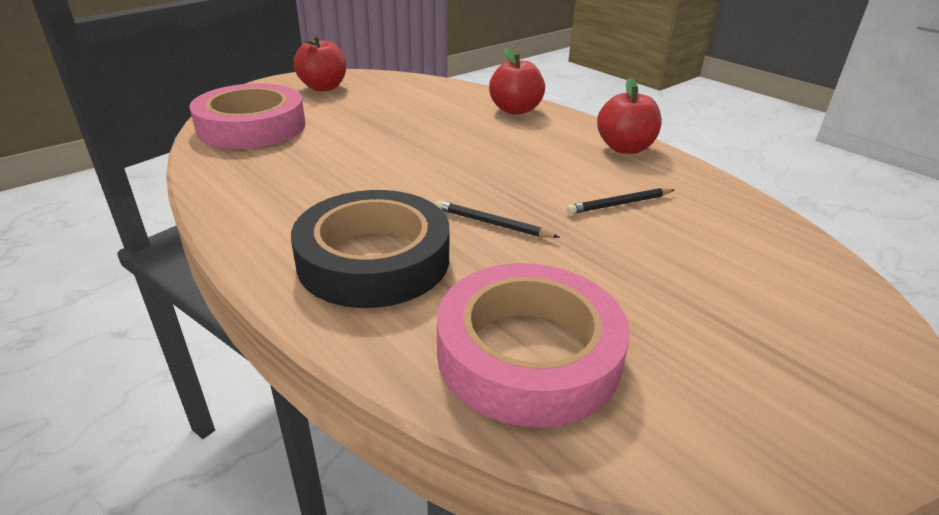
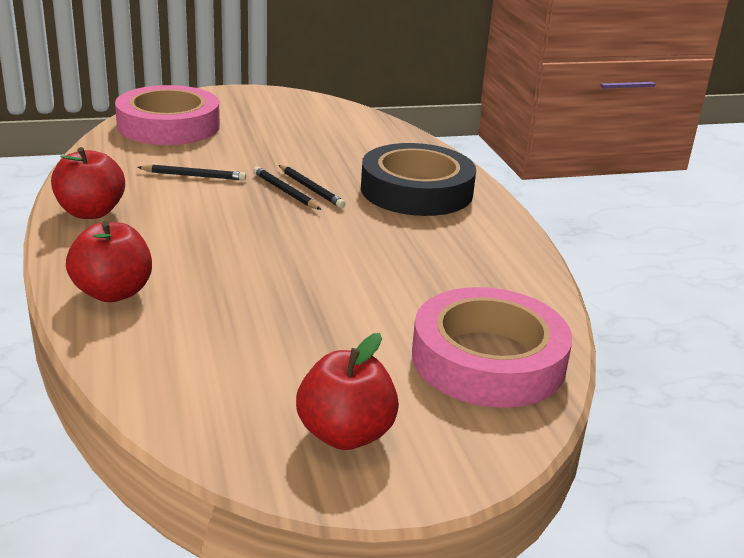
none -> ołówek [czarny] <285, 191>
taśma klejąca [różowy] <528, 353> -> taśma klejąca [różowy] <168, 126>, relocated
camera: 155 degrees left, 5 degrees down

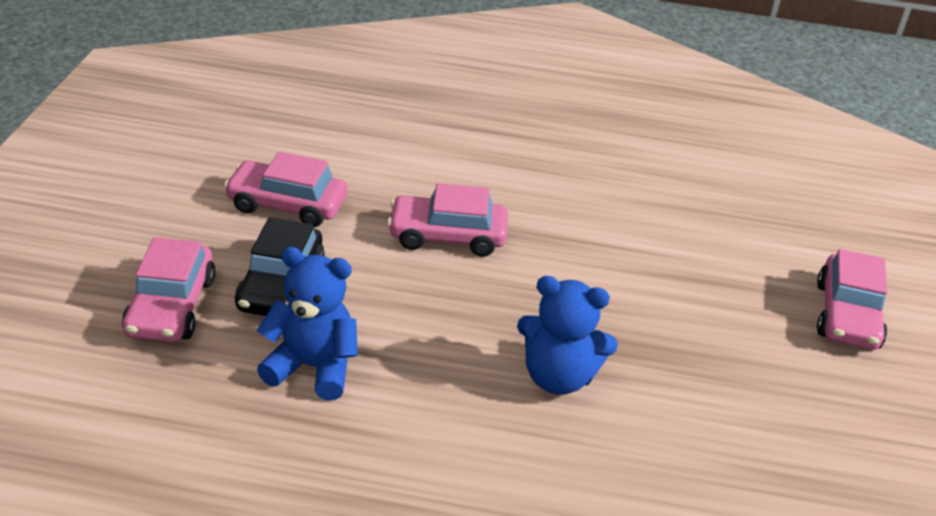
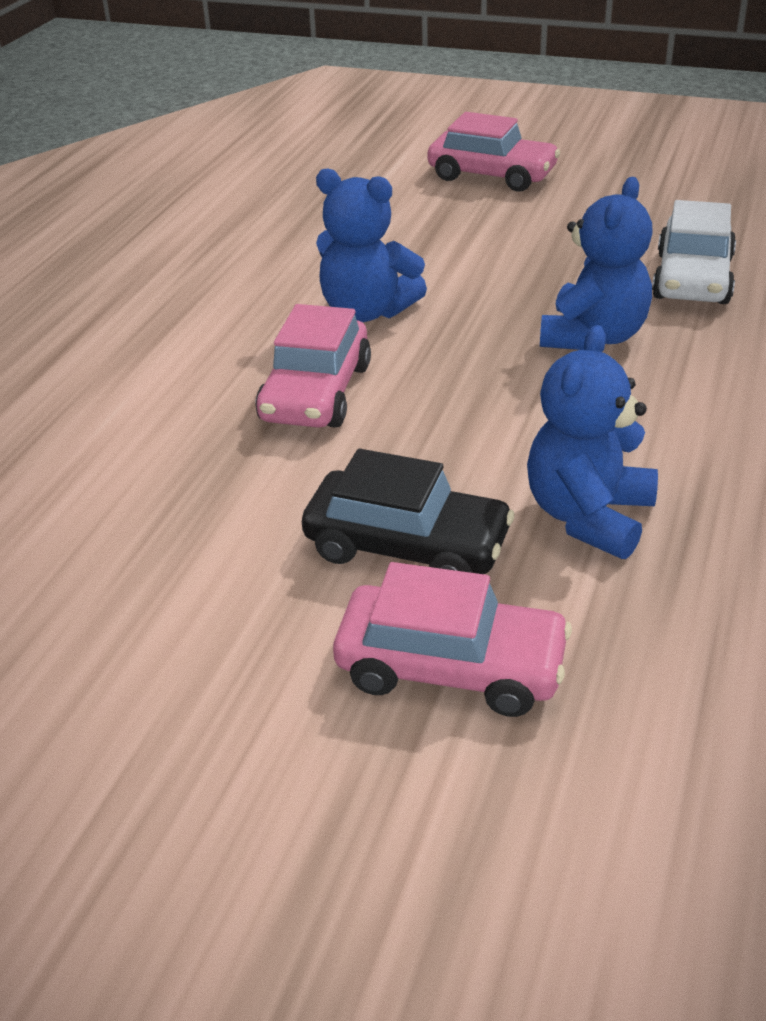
samochód [różowy] <287, 205> -> none
none -> miś [niebieski] <367, 311>
none -> samochód [biały] <692, 278>
camera: 75 degrees left, 0 degrees up

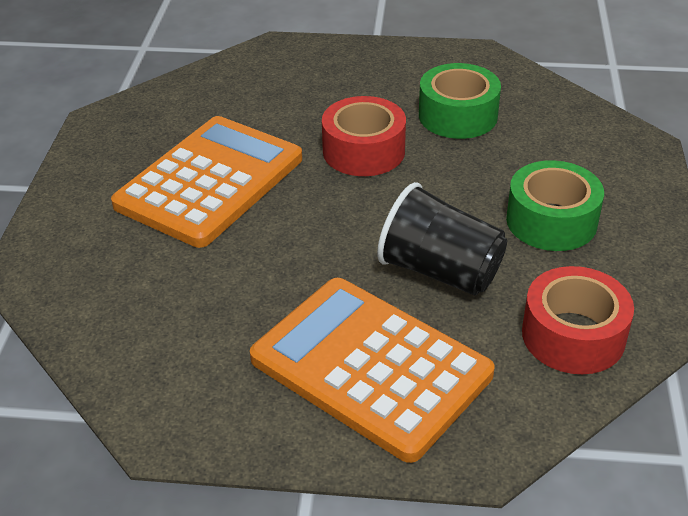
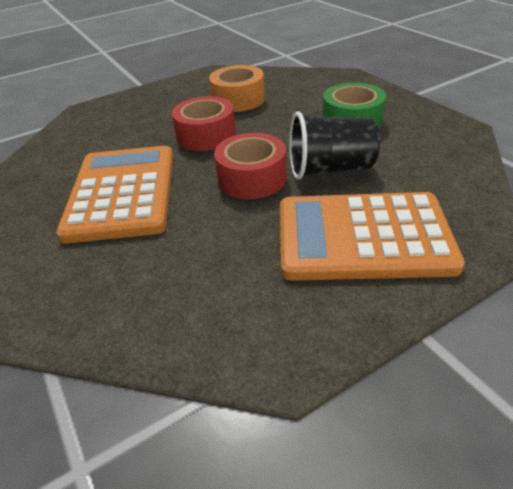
taśma klejąca [czerwony] <573, 335> -> taśma klejąca [czerwony] <252, 178>, relocated
taśma klejąca [zielony] <458, 115> -> taśma klejąca [pomarańczowy] <238, 99>
camera: 35 degrees left, 0 degrees up

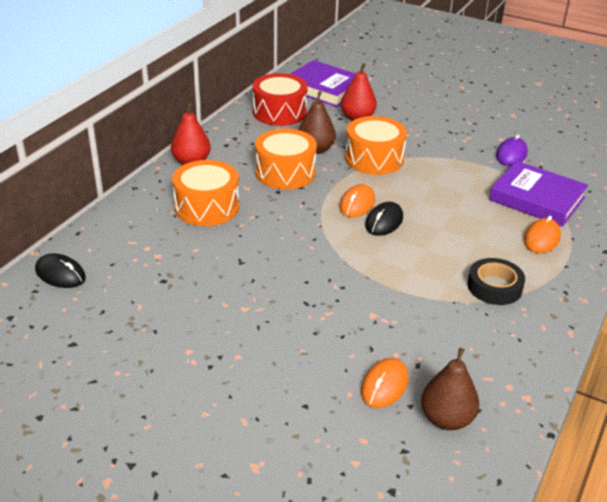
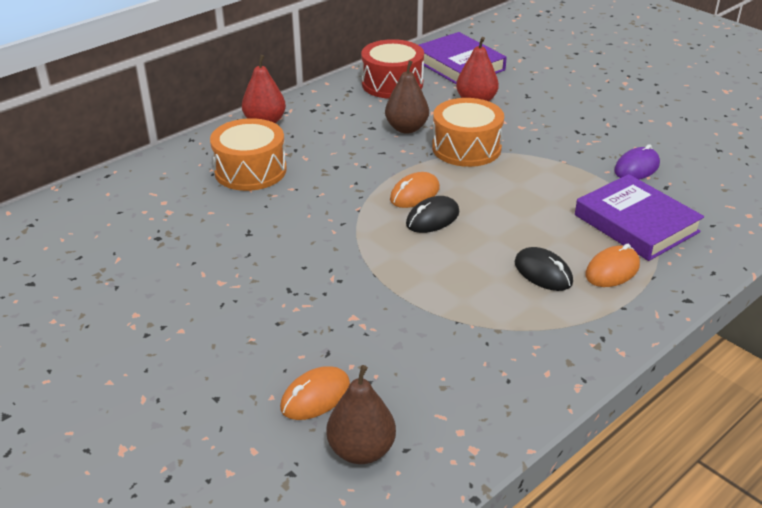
bęben [pomarańczowy] <285, 172> -> none
taśma klejąca [czarny] <494, 287> -> none
myszka [czarny] <60, 274> -> myszka [czarny] <543, 272>, relocated
camera: 20 degrees right, 0 degrees up

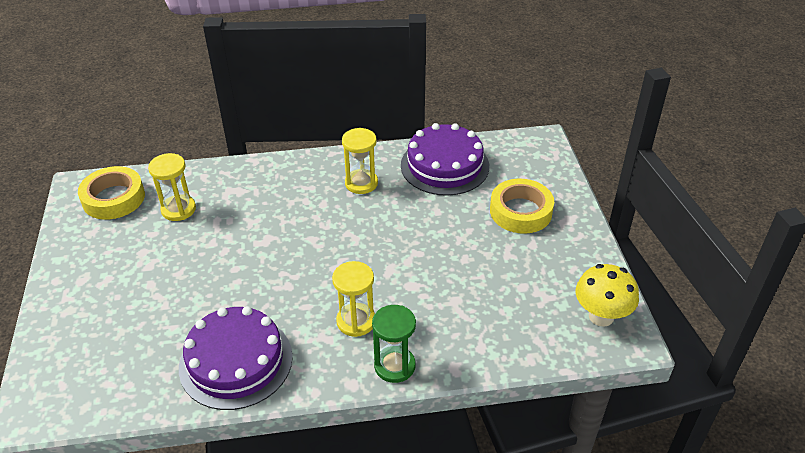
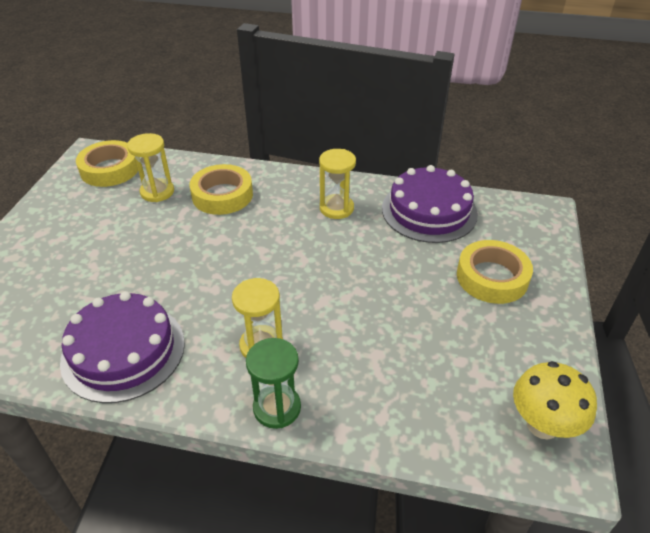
none -> taśma klejąca [żółty] <222, 195>
camera: 20 degrees right, 0 degrees up

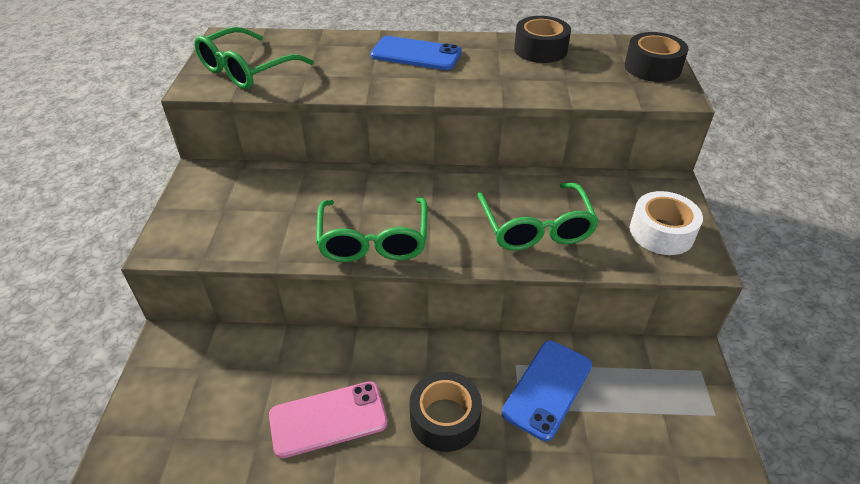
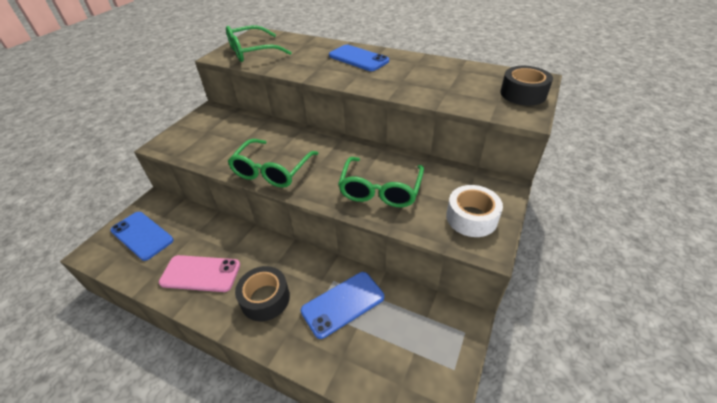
taśma klejąca [czarny] <540, 50> -> none
none -> telefon [niebieski] <142, 235>
camera: 25 degrees right, 0 degrees up

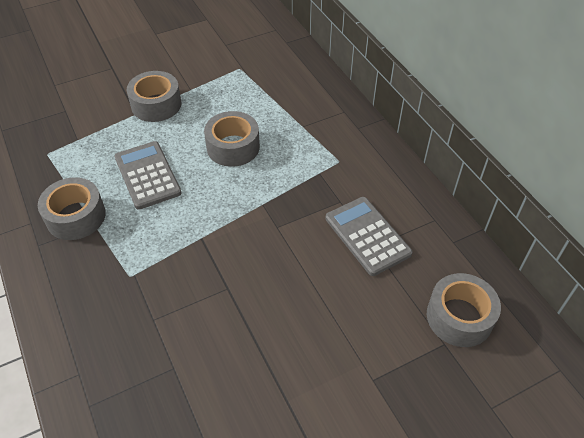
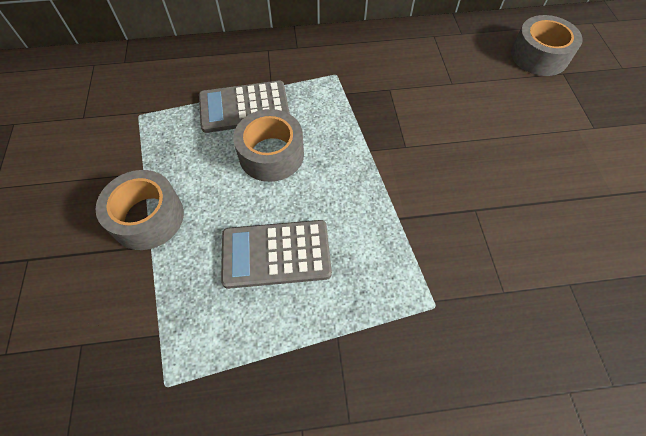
taśma klejąca [szary] <76, 216> -> none
kalkulator [szary] <367, 236> -> kalkulator [szary] <244, 107>, relocated
camera: 70 degrees left, 10 degrees up

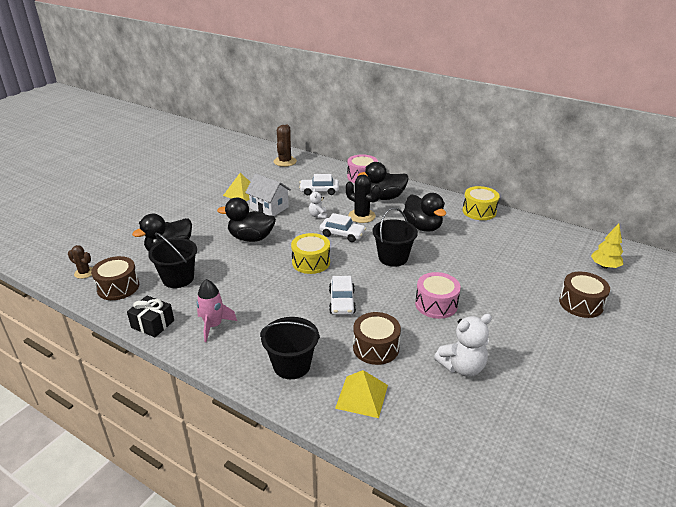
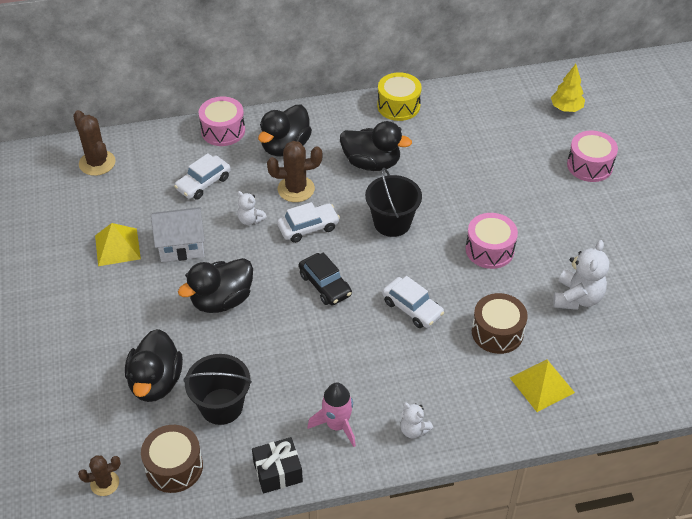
wiadro [czarny] <291, 365> -> none
none -> miś [biały] <414, 430>
bęben [żółty] <311, 262> -> samochód [czarny] <325, 285>
kaktus [czarny] <362, 216> -> kaktus [brązowy] <296, 189>
bęben [brązowy] <581, 304> -> bęben [różowy] <589, 165>
camera: 45 degrees left, 15 degrees up

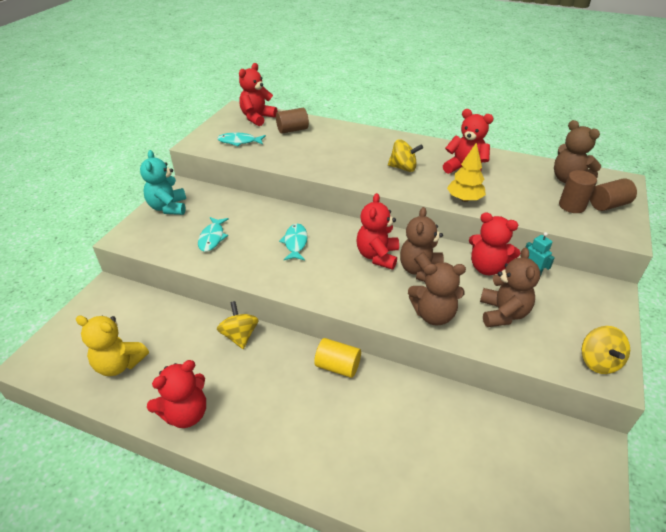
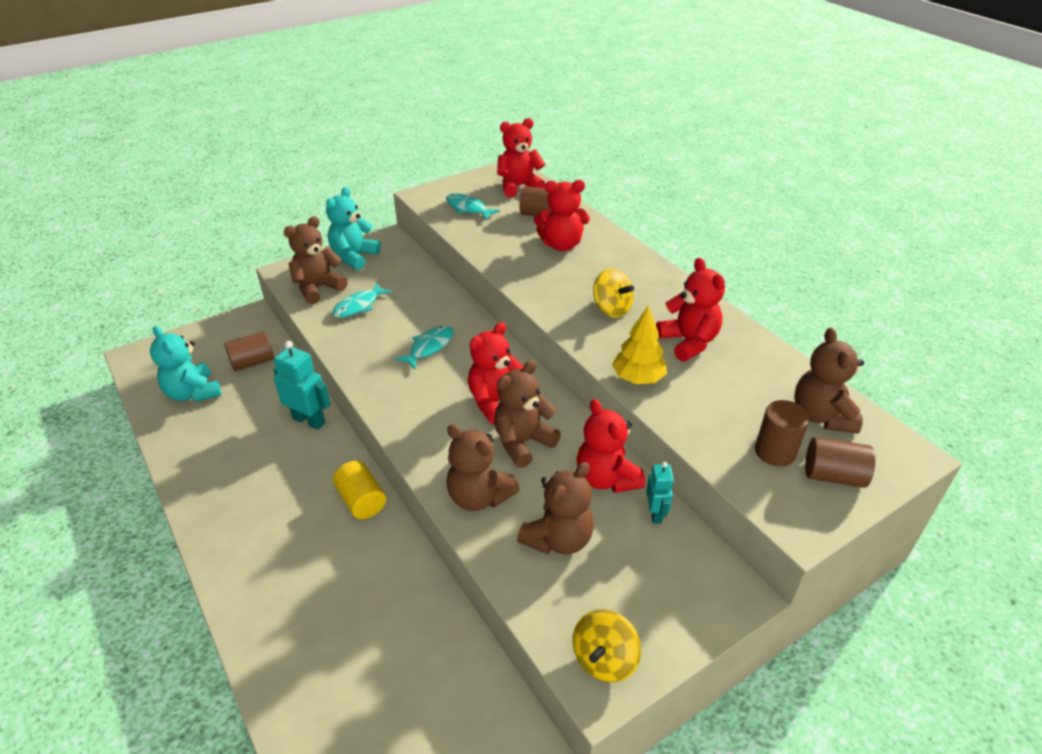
none -> walec [brązowy] <252, 362>
none -> miś [brązowy] <318, 288>
miś [czerwony] <185, 413> -> miś [czerwony] <561, 245>, relocated
bączek [żółty] <240, 336> -> robot [turkusowy] <309, 420>
miś [żółty] <119, 364> -> miś [turkusowy] <193, 393>
camera: 35 degrees right, 0 degrees up

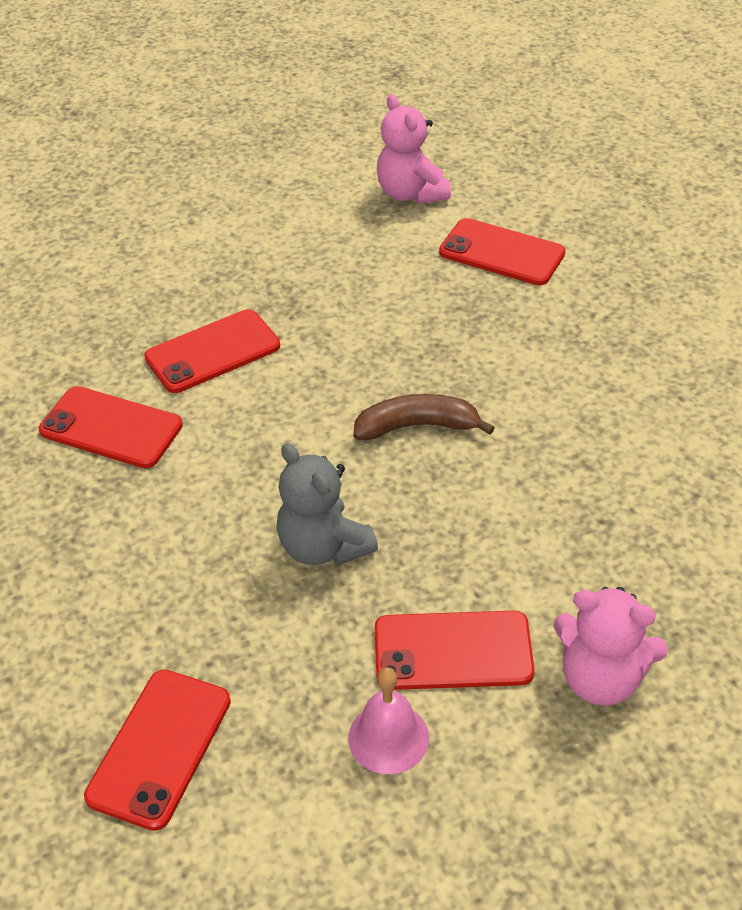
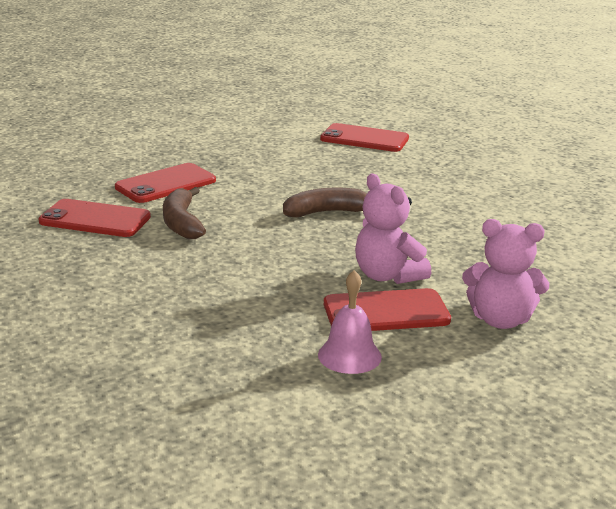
telefon [czerwony] <159, 748> -> none
miś [szary] <323, 547> -> none
none -> banan [brązowy] <181, 223>
miś [różowy] <411, 193> -> miś [różowy] <387, 276>, relocated
camera: 10 degrees left, 20 degrees down

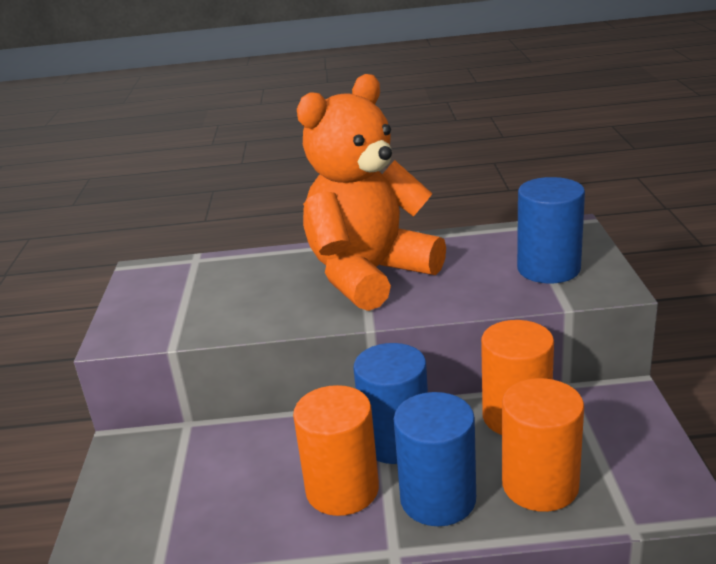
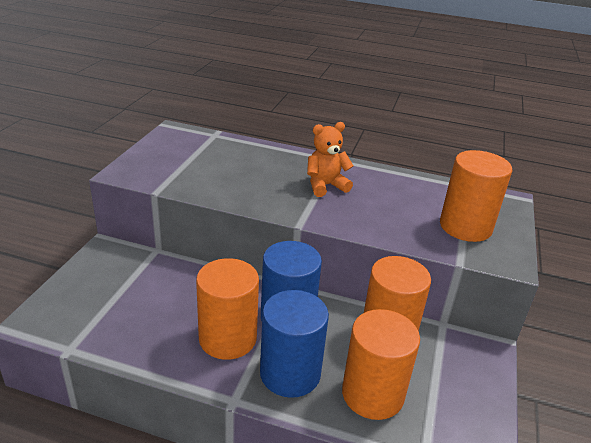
walec [niebieski] <548, 269> -> walec [pomarańczowy] <465, 227>
miś [pomarańczowy] <369, 275> -> miś [pomarańczowy] <325, 186>, x0.43
camera: 15 degrees right, 5 degrees up

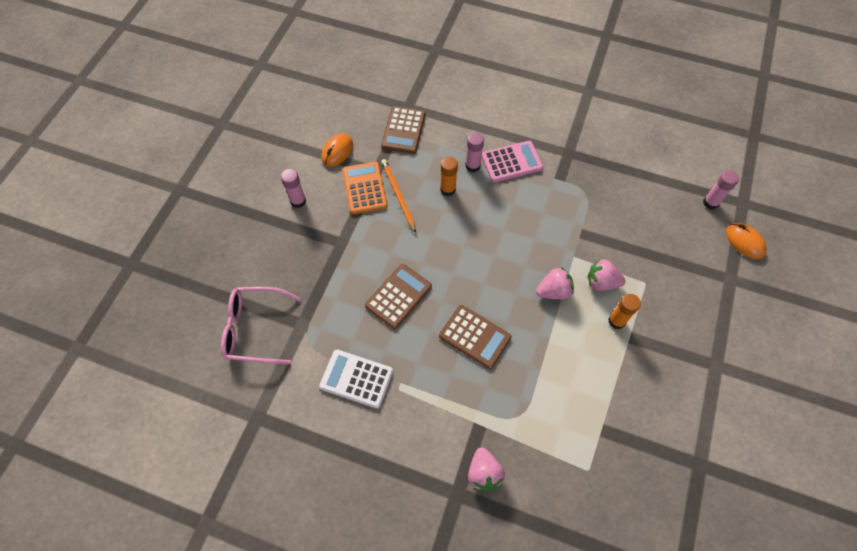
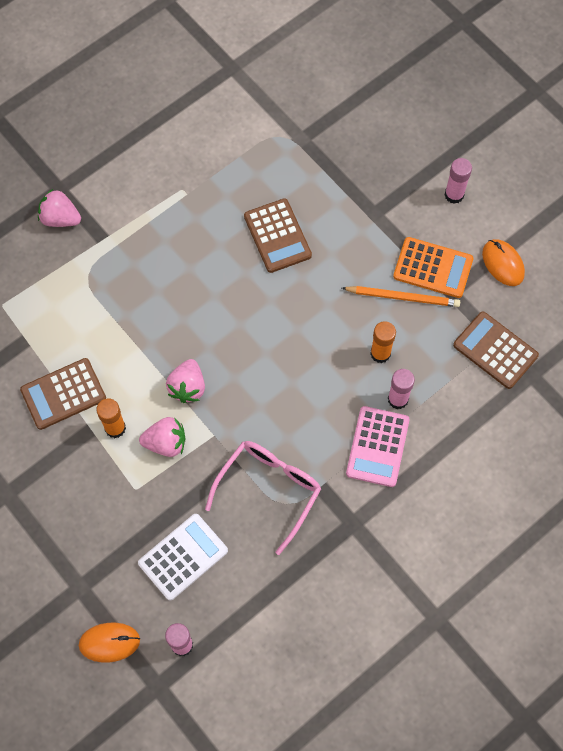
okulary [różowy] <254, 329> -> okulary [różowy] <269, 490>, relocated
kalkulator [biały] <356, 379> -> kalkulator [biały] <183, 557>, relocated
kalkulator [brązowy] <475, 337> -> kalkulator [brązowy] <63, 394>, relocated
truskawka [różowy] <601, 282> -> truskawka [różowy] <166, 443>, 45 degrees clockwise
camera: 120 degrees right, 5 degrees up

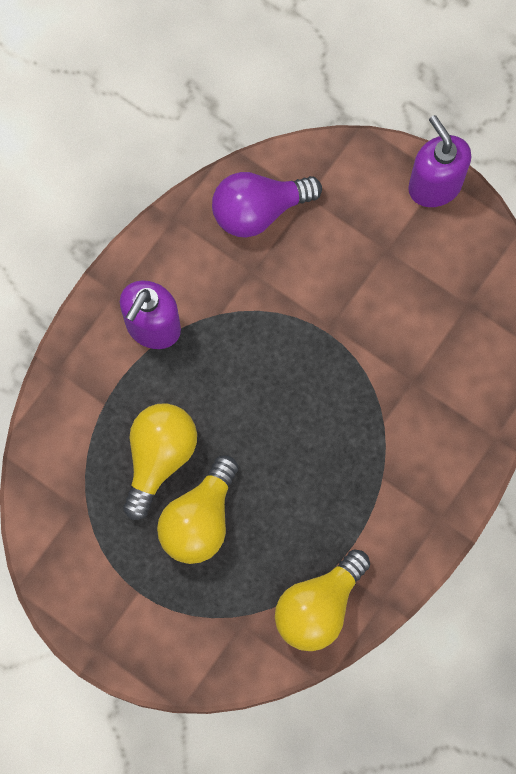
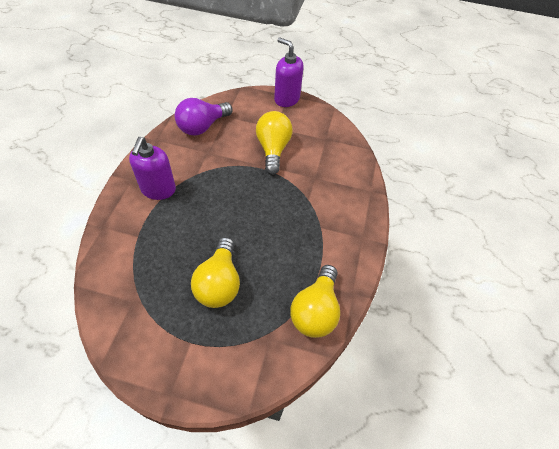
żarówka [żółty] <159, 458> -> żarówka [żółty] <273, 149>, relocated
camera: 25 degrees left, 20 degrees down

